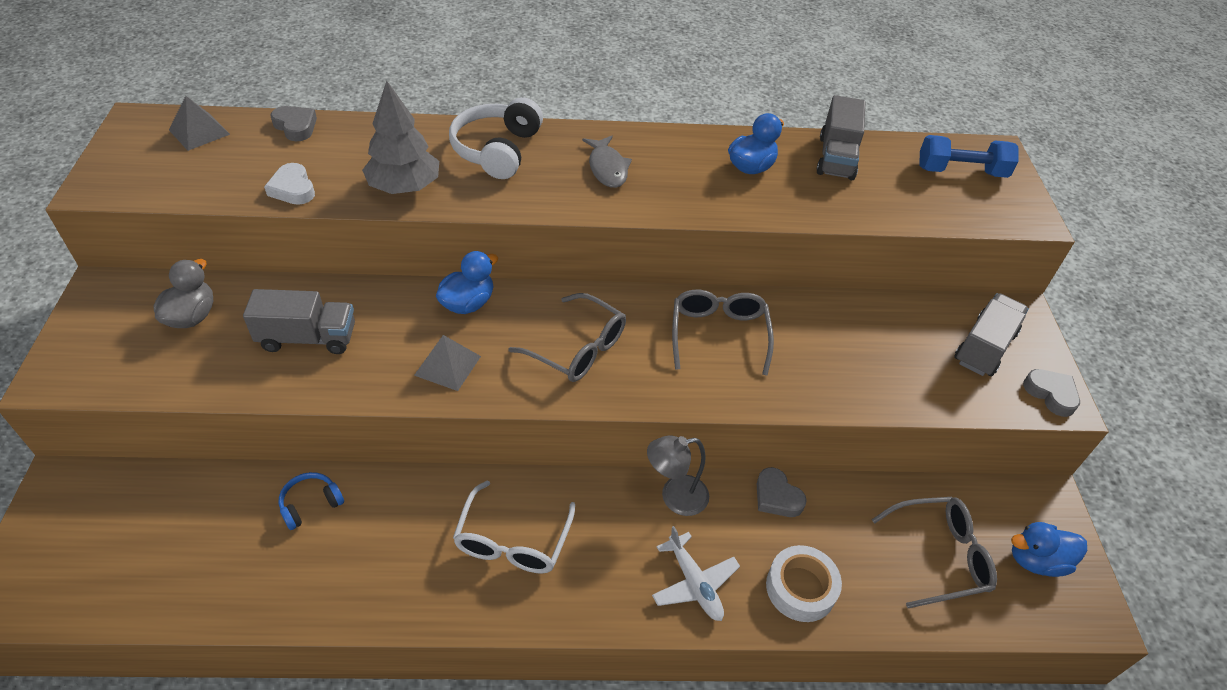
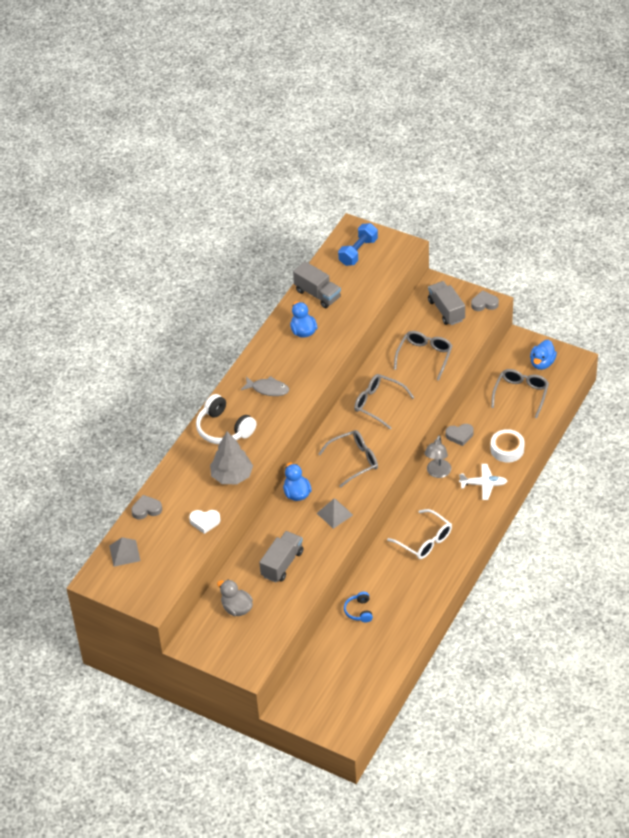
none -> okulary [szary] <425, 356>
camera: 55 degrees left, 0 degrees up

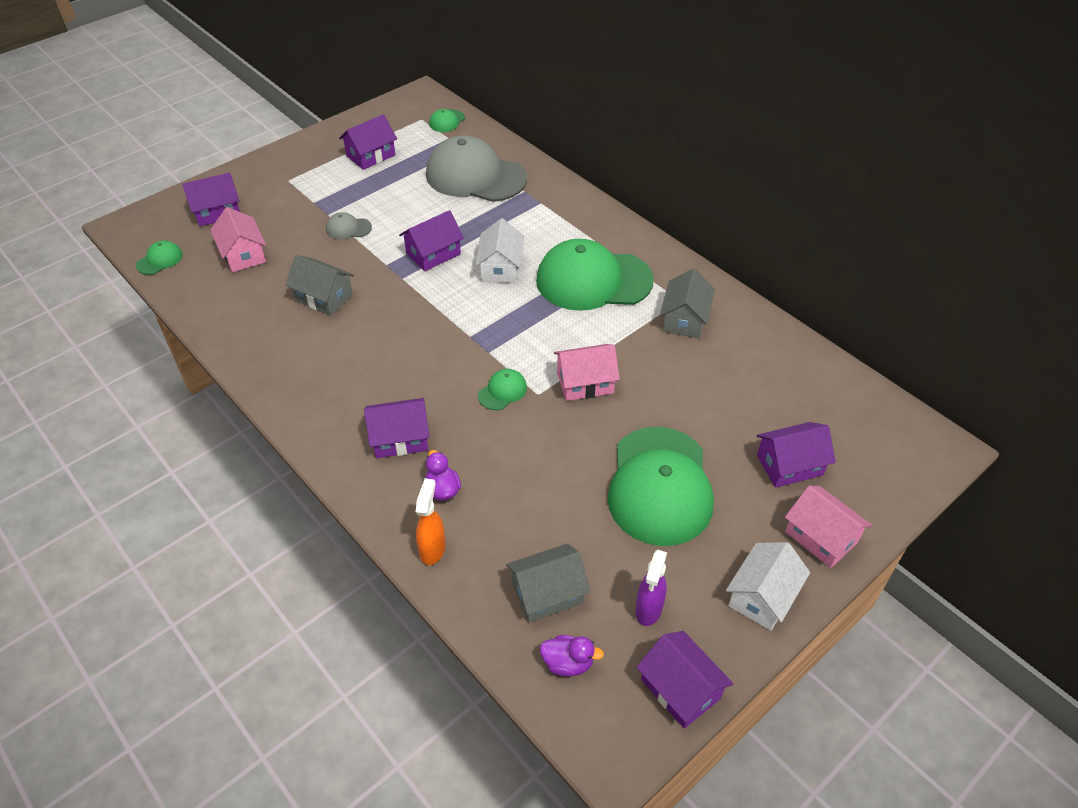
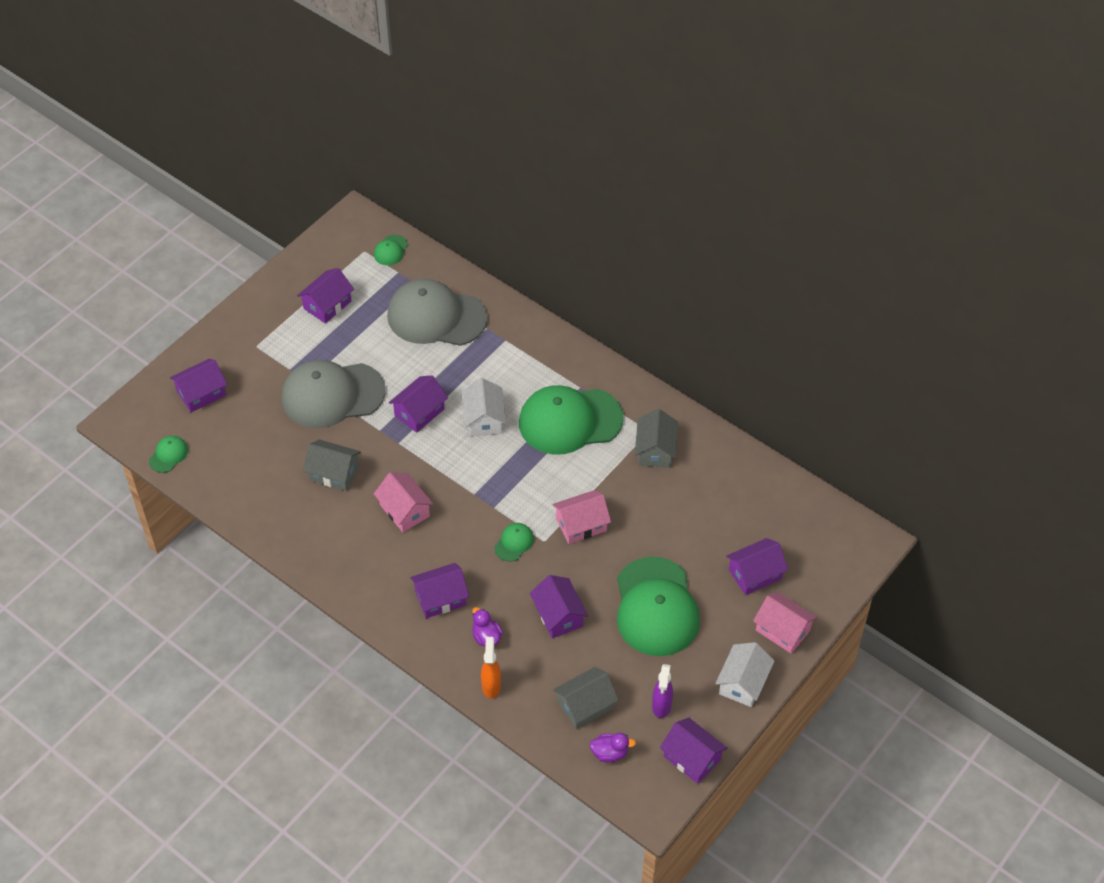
none -> domek [fioletowy] <558, 615>
domek [różowy] <243, 254> -> domek [różowy] <404, 510>, relocated
czapka [szary] <348, 228> -> czapka [szary] <332, 395>, x2.43
camera: 10 degrees left, 5 degrees up

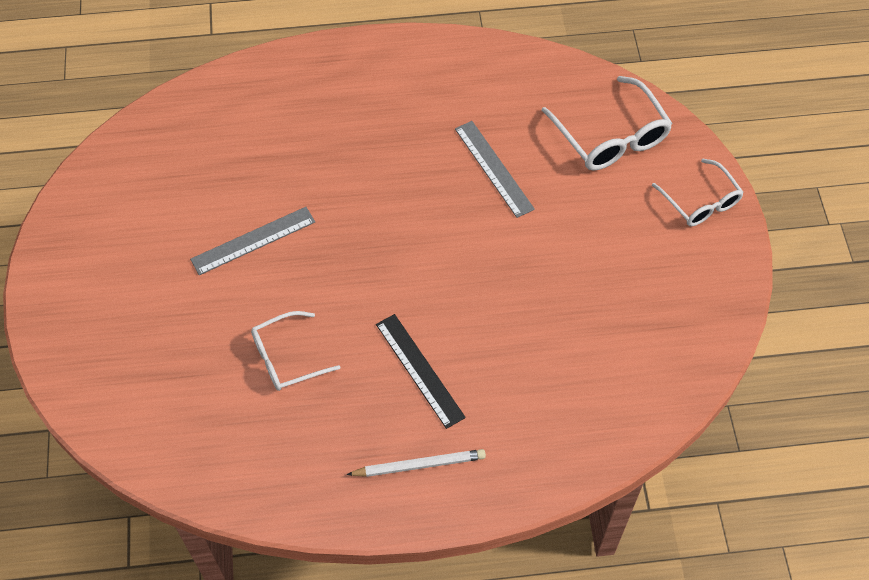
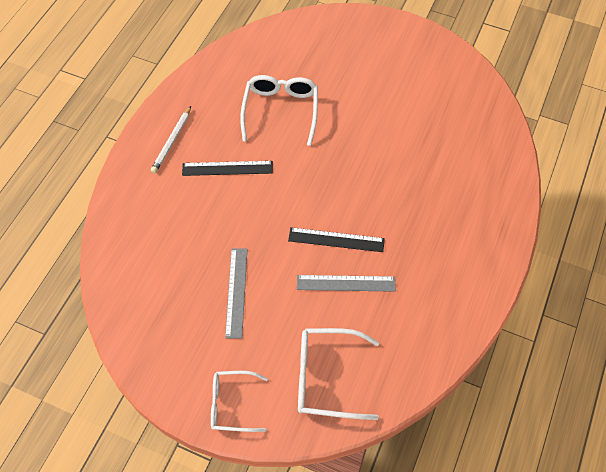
none -> linijka [czarny] <336, 240>
linijka [szary] <253, 240> -> linijka [szary] <236, 292>, relocated
okulary [biały] <287, 358> -> okulary [biały] <281, 111>, x1.51
camera: 120 degrees right, 0 degrees up

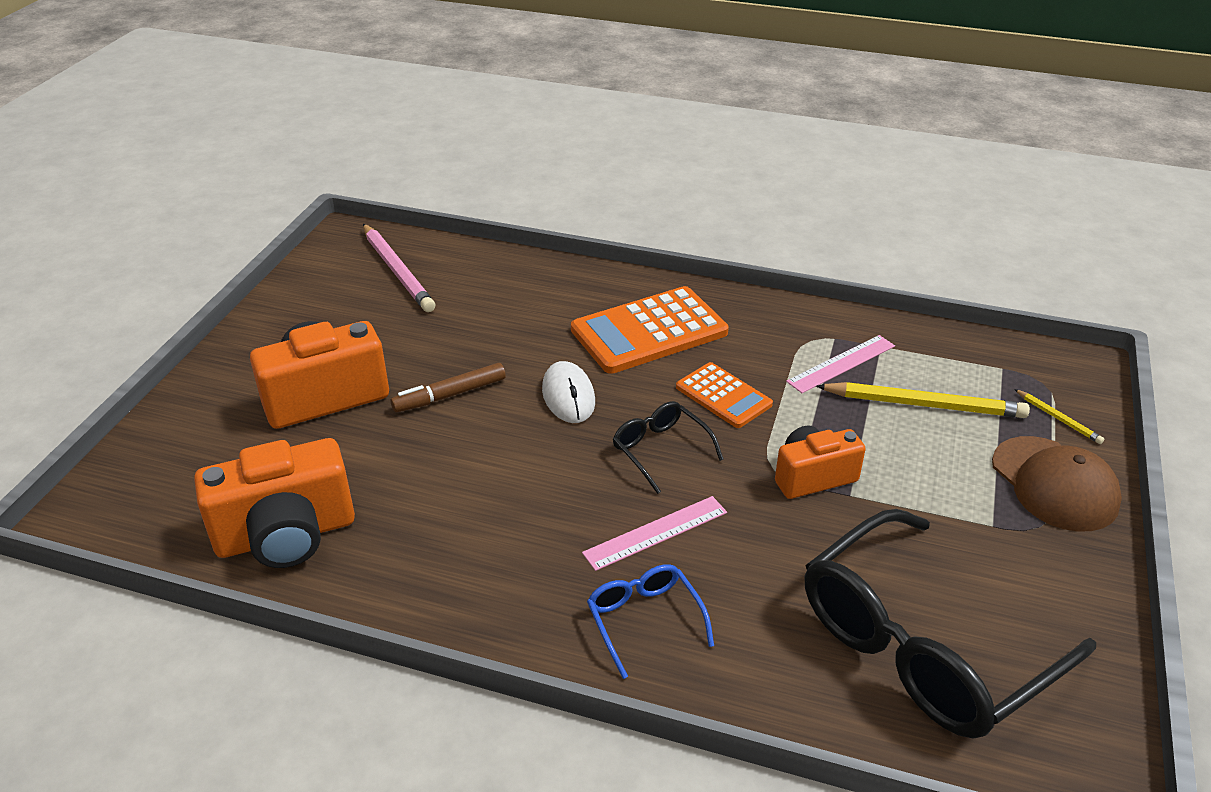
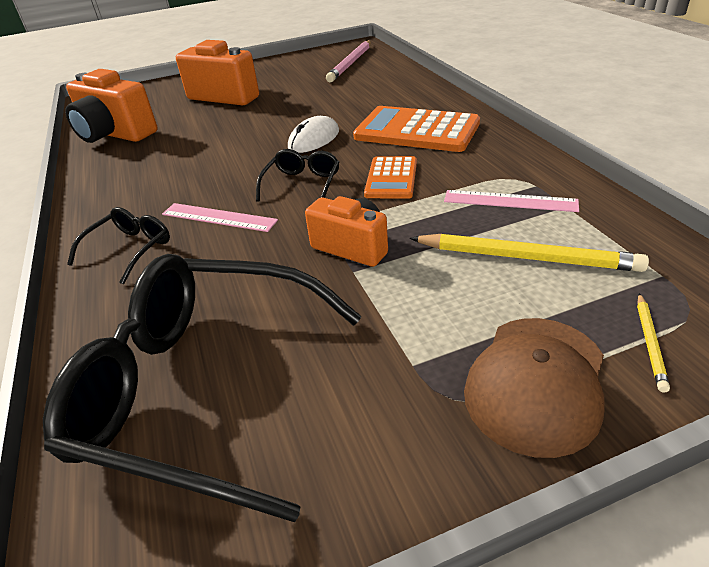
flamaster [brązowy] <450, 395> -> none
okulary [niebieski] <645, 621> -> okulary [czarny] <129, 250>
ołówek [żółty] <924, 404> -> ołówek [żółty] <526, 257>, 45 degrees counterclockwise
camera: 55 degrees right, 0 degrees up

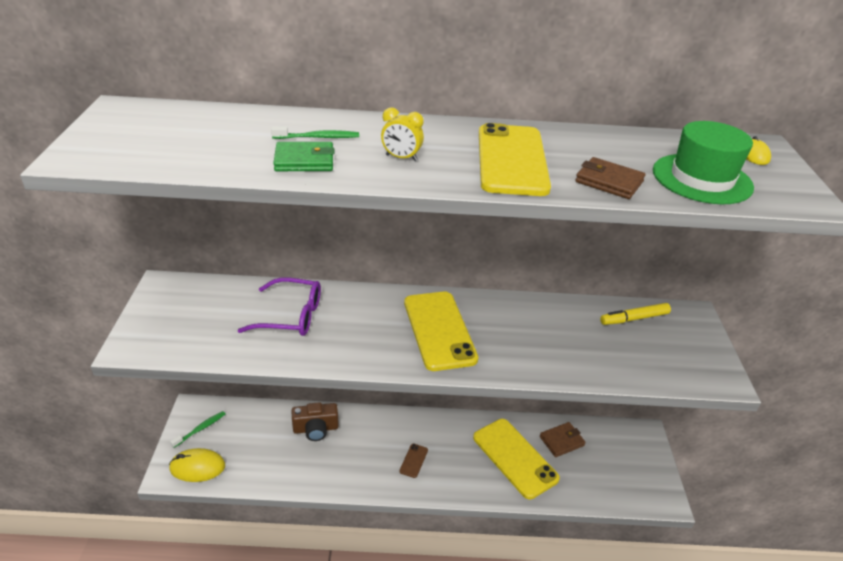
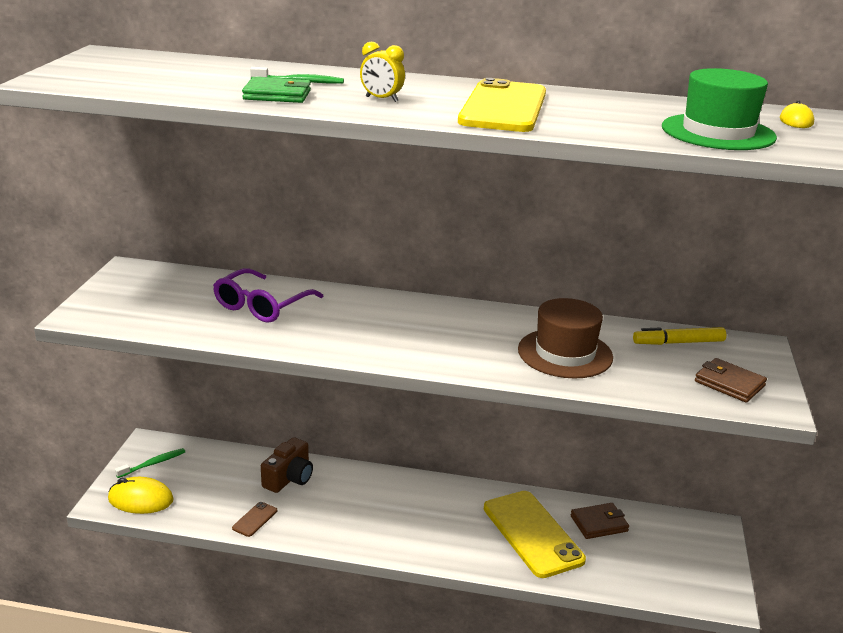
telefon [żółty] <439, 330> -> none
none -> kapelusz [brązowy] <565, 353>
telefon [brązowy] <413, 460> -> telefon [brązowy] <255, 519>, relocated
portfel [brązowy] <609, 182> -> portfel [brązowy] <729, 384>, relocated
okulary [fioletowy] <290, 316> -> okulary [fioletowy] <262, 305>, 105 degrees clockwise
aparat fotograficzny [brązowy] <316, 429> -> aparat fotograficzny [brązowy] <289, 478>, 60 degrees counterclockwise
camera: 10 degrees right, 10 degrees down

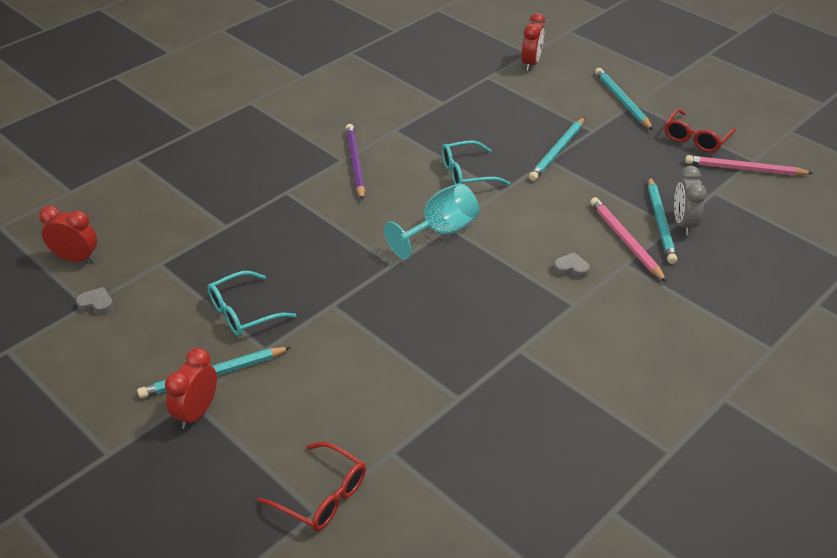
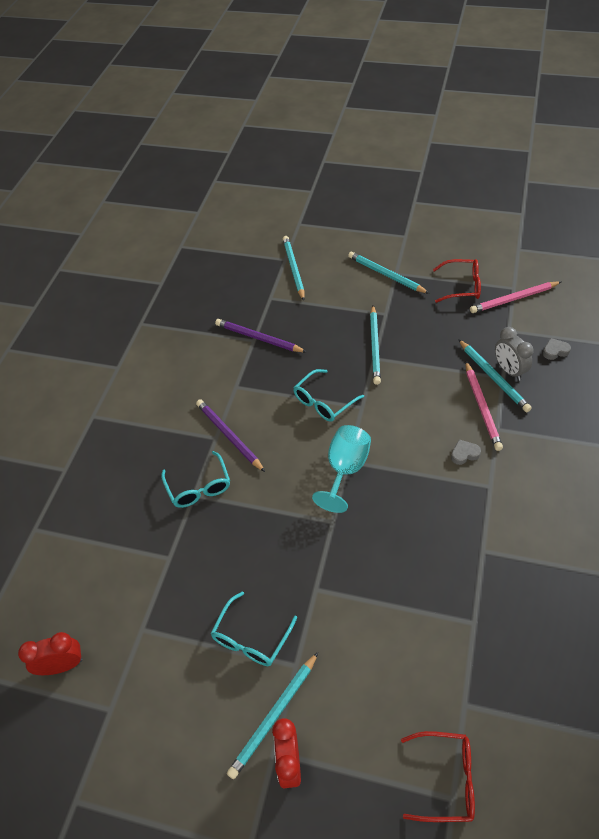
none -> okulary [turkusowy] <199, 487>
none -> ołówek [fioletowy] <258, 338>
serce [szary] <97, 304> -> serce [szary] <555, 351>, relocated
budzik [czerwony] <531, 63> -> ołówek [turkusowy] <293, 269>
ołówek [różowy] <625, 241> -> ołówek [różowy] <482, 407>, 135 degrees counterclockwise
okulary [czerwony] <696, 138> -> okulary [czerwony] <462, 286>, 90 degrees counterclockwise
camera: 25 degrees left, 10 degrees up

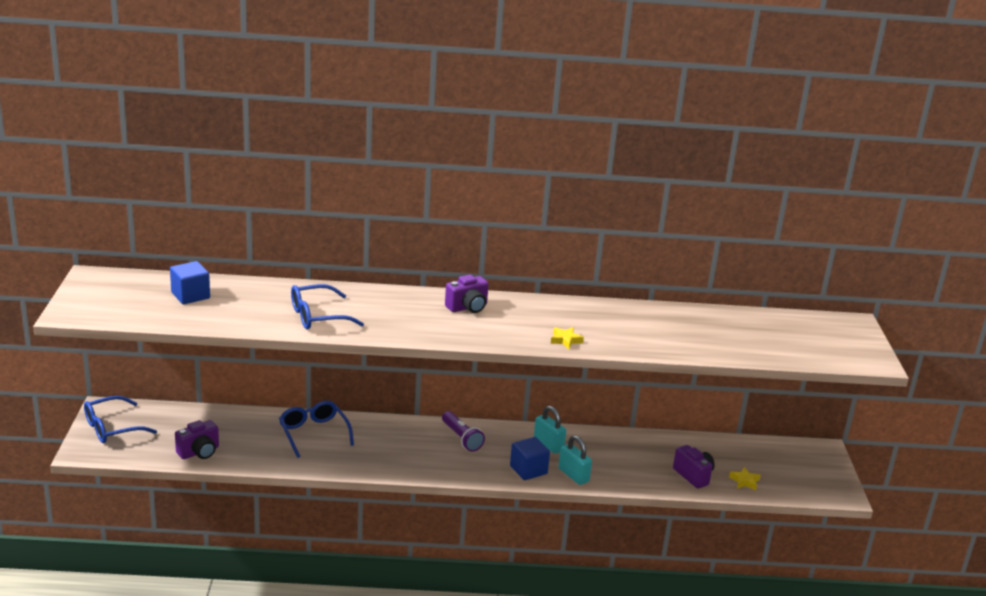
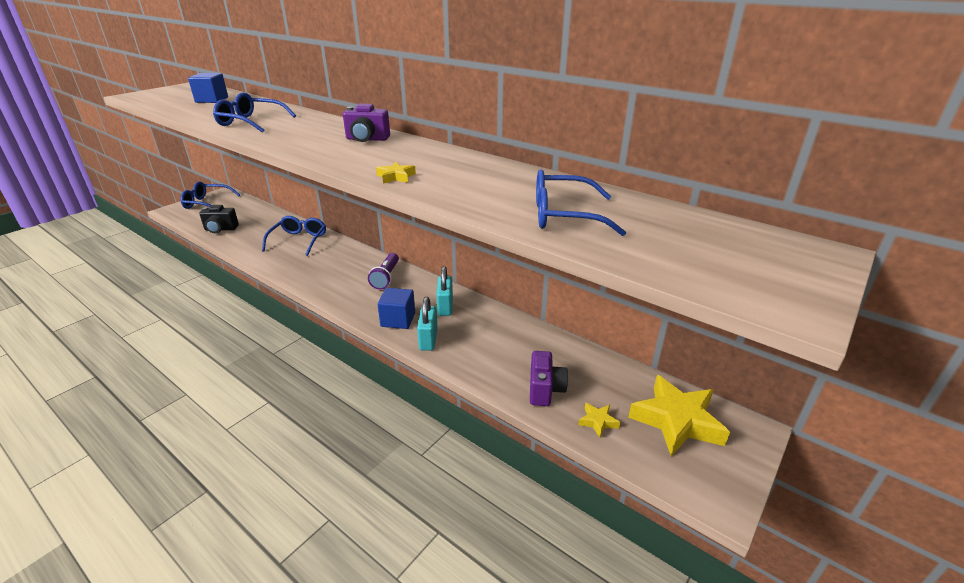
none -> okulary [niebieski] <564, 216>
none -> gwiazda [żółty] <676, 421>
aparat fotograficzny [fioletowy] <199, 452> -> aparat fotograficzny [czarny] <220, 229>
camera: 40 degrees right, 5 degrees up

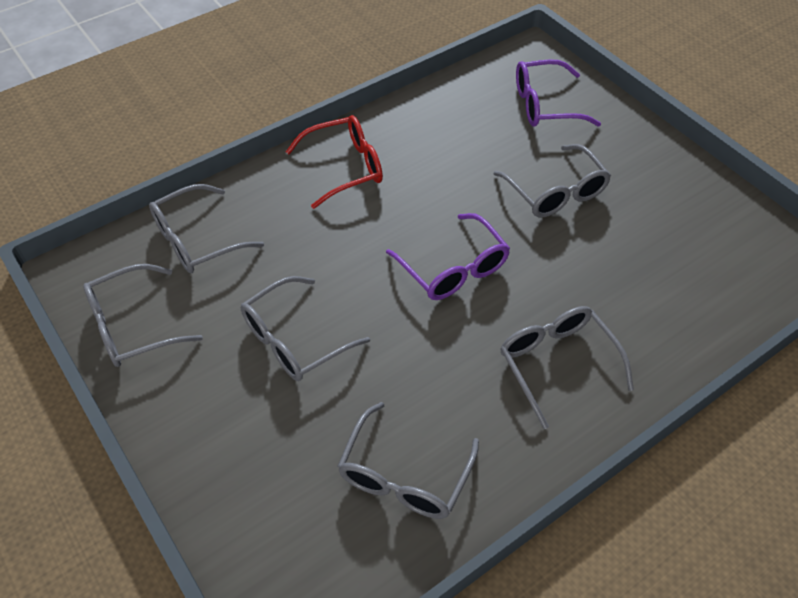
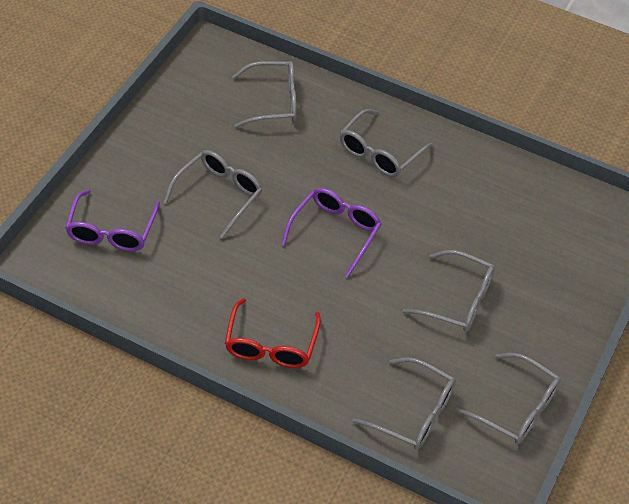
okulary [szary] <404, 476> -> okulary [szary] <274, 101>, relocated
okulary [czerwony] <345, 167> -> okulary [czerwony] <271, 345>, 120 degrees counterclockwise
okulary [fioletowy] <544, 105> -> okulary [fioletowy] <112, 231>, 45 degrees clockwise
camera: 120 degrees left, 0 degrees up

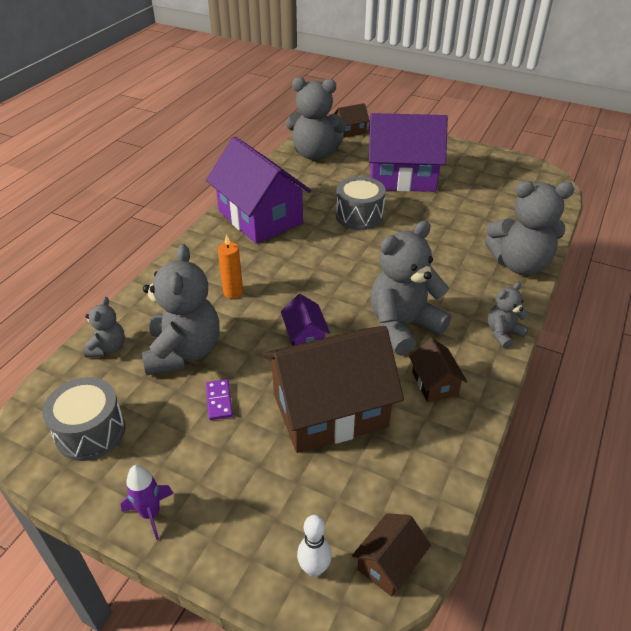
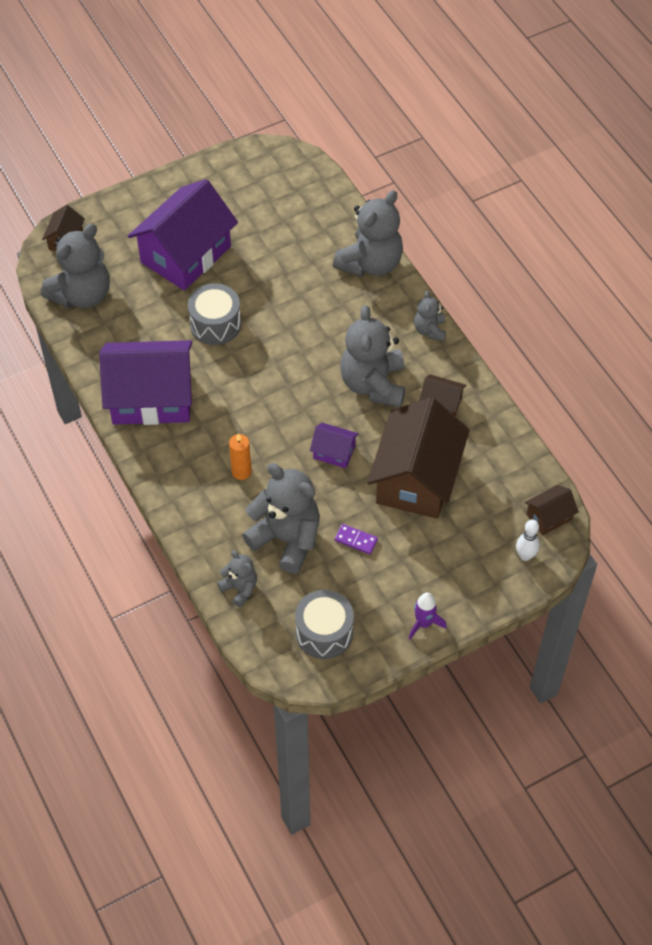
domek [brązowy] <389, 563> -> domek [brązowy] <549, 517>, 75 degrees clockwise
camera: 55 degrees left, 15 degrees up

